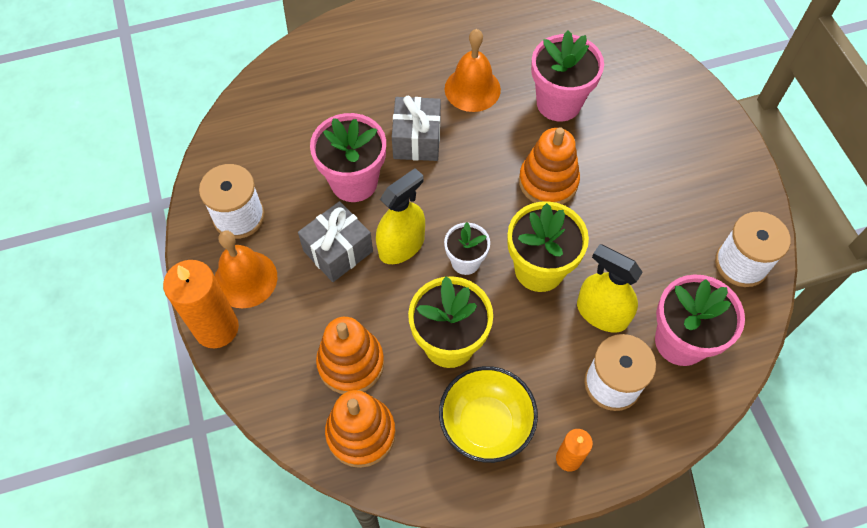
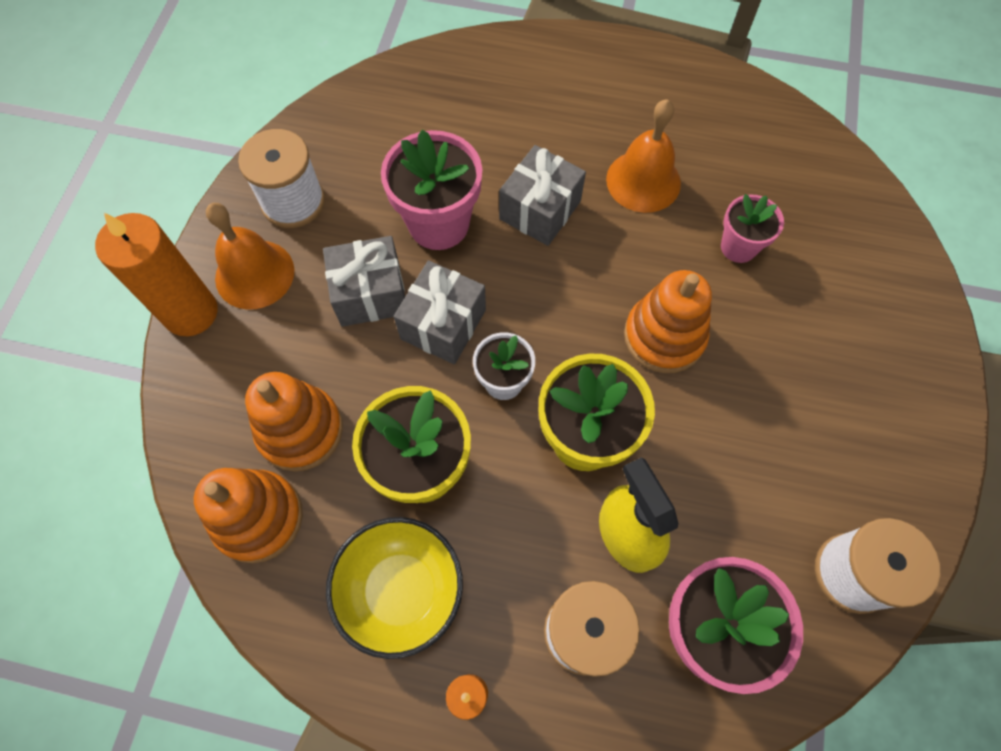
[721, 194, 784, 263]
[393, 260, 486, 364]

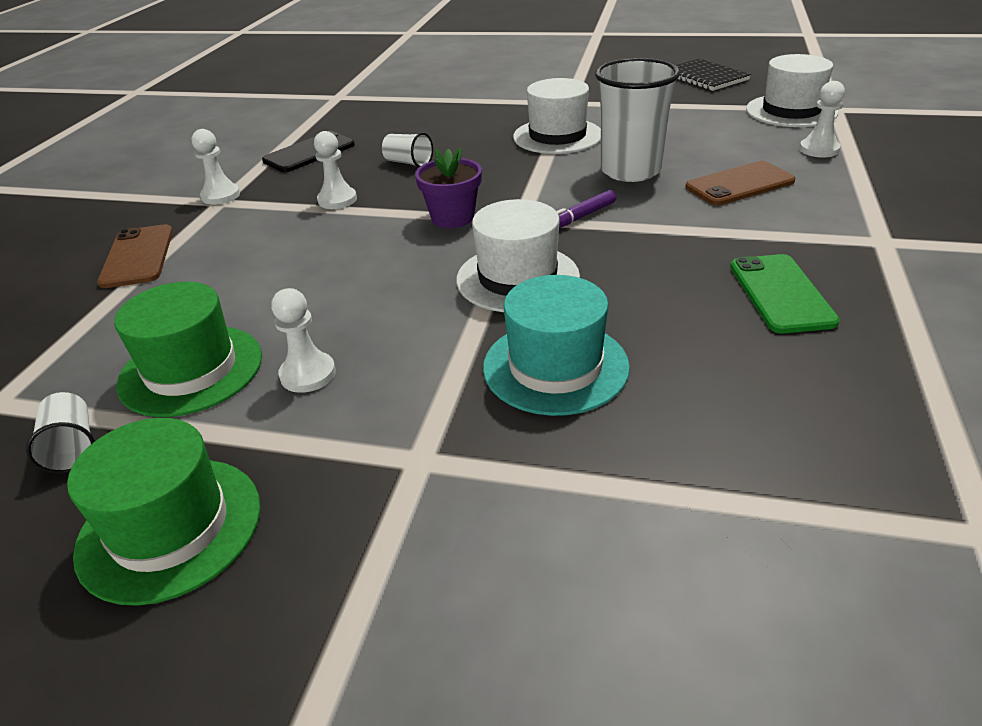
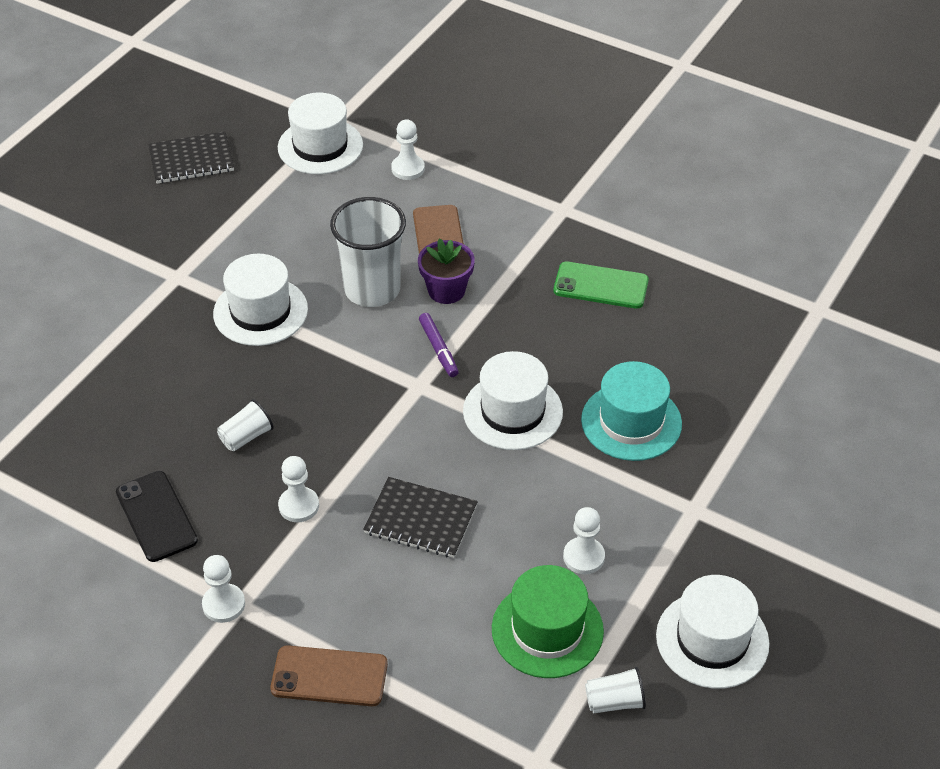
[418, 238, 475, 304]
[656, 575, 770, 689]
[363, 477, 478, 558]

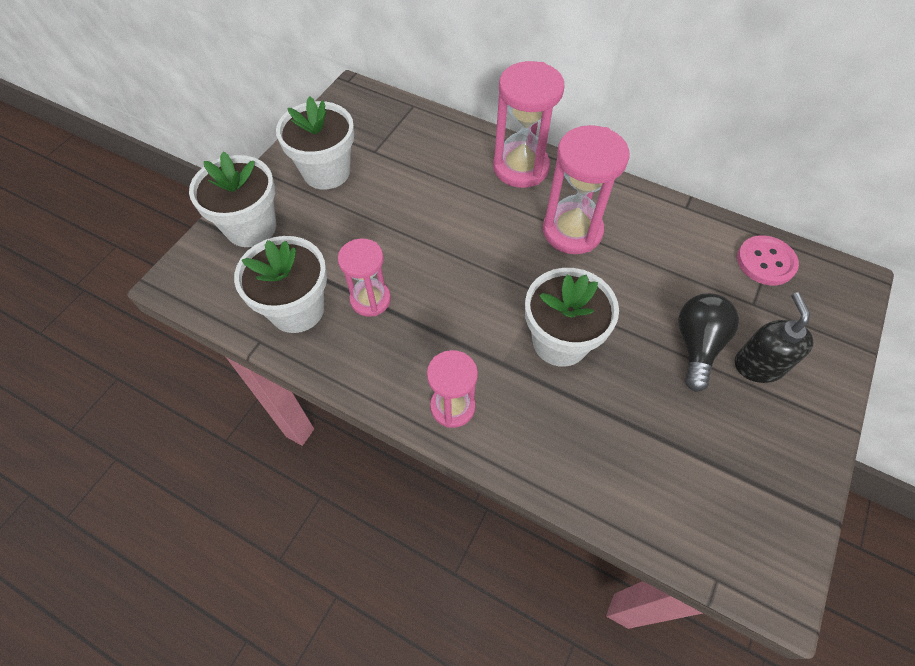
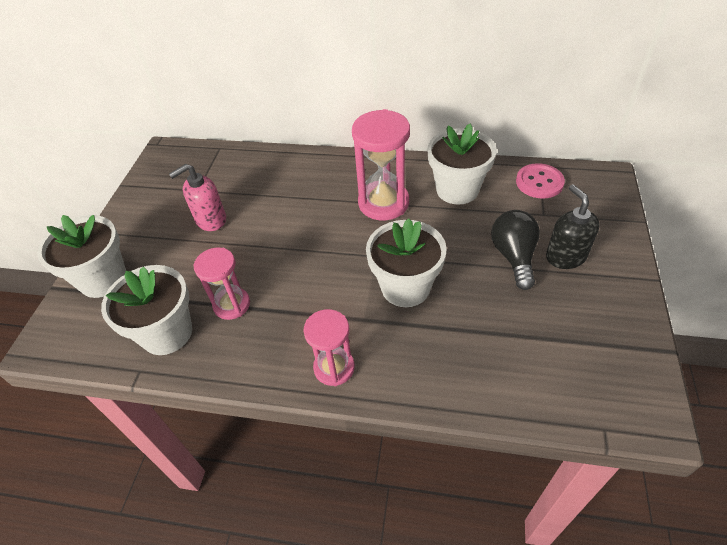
[493, 61, 565, 188] (first image)
[427, 123, 497, 205]
[169, 164, 226, 231]

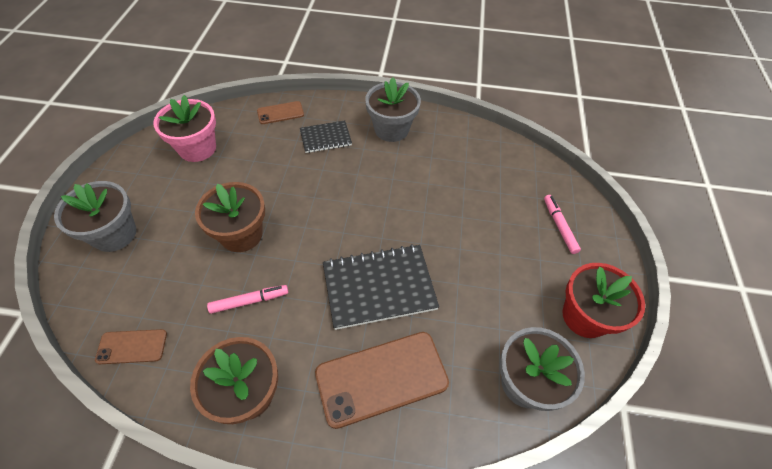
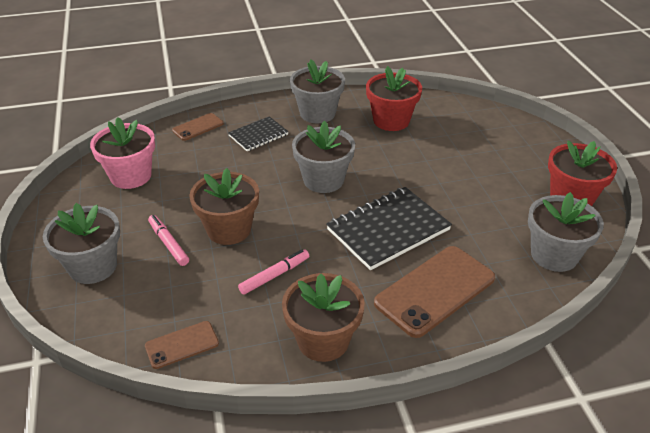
[148, 215, 189, 266]
[366, 66, 422, 131]
[292, 121, 355, 193]

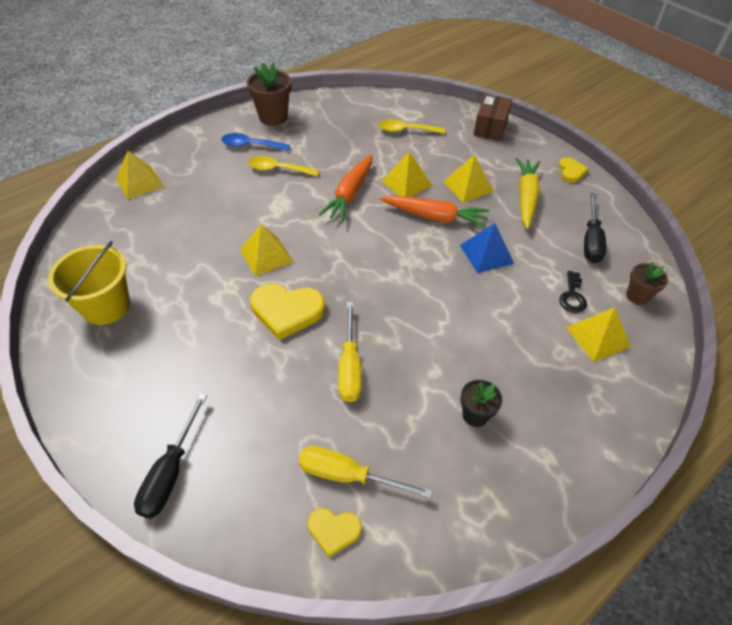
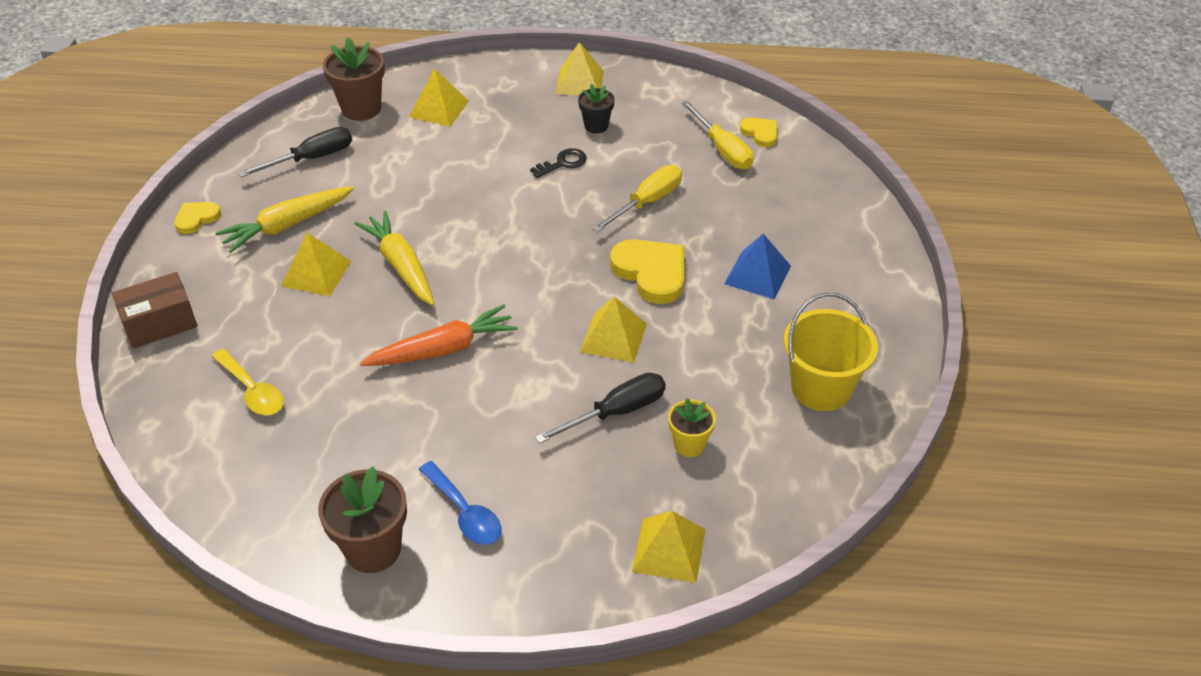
[555, 42, 604, 96]
[248, 156, 319, 176] (first image)
[355, 211, 434, 306]
[724, 234, 791, 299]
[323, 37, 385, 121]
[530, 148, 587, 178]
[535, 373, 666, 444]
[668, 398, 716, 457]

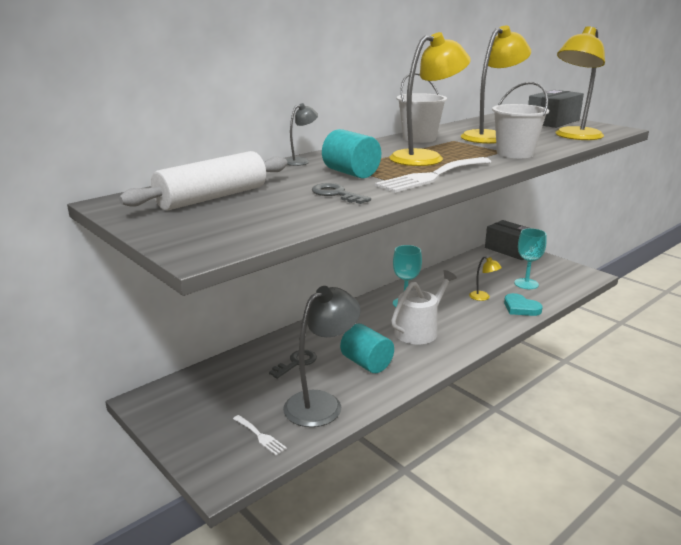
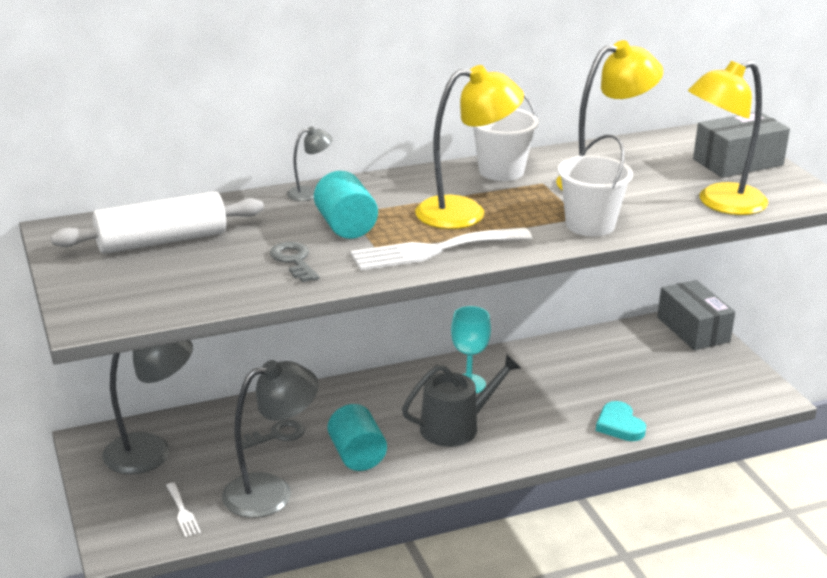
[514, 228, 547, 289] (first image)
[469, 256, 502, 301] (first image)
[402, 354, 521, 447]
[102, 340, 193, 474]

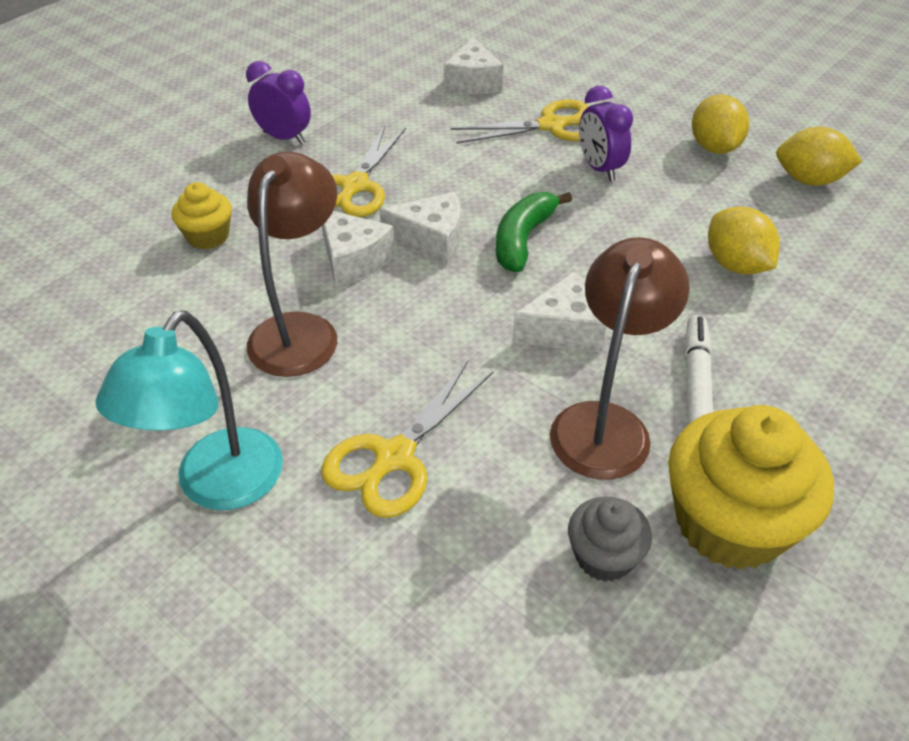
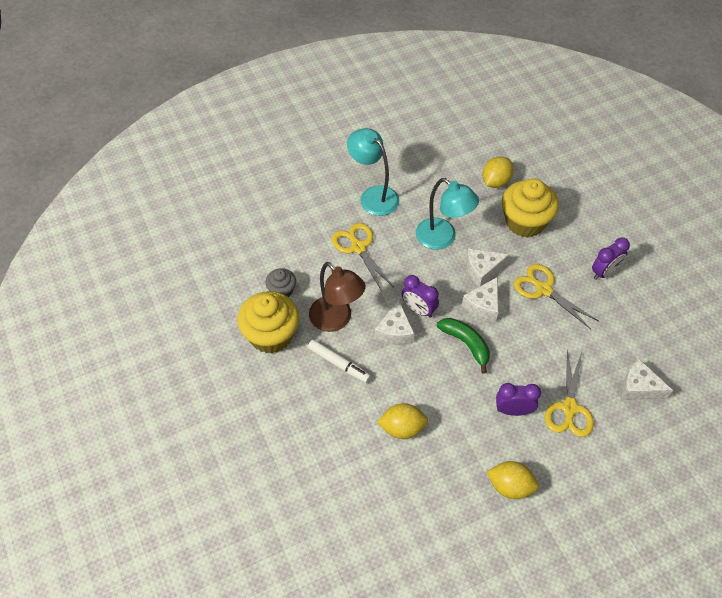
[482, 156, 514, 188]
[416, 178, 479, 250]
[502, 178, 559, 237]
[402, 275, 439, 318]

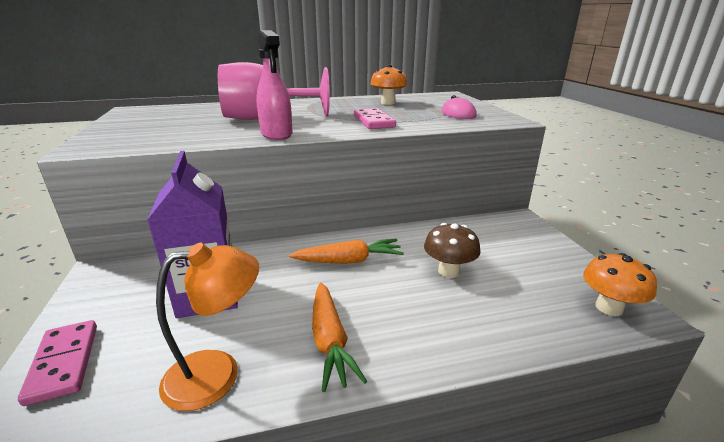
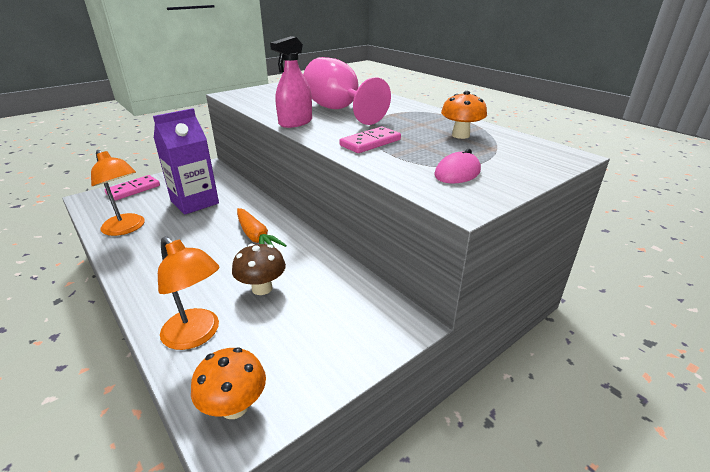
[312, 283, 367, 392] (first image)
[158, 236, 219, 350]

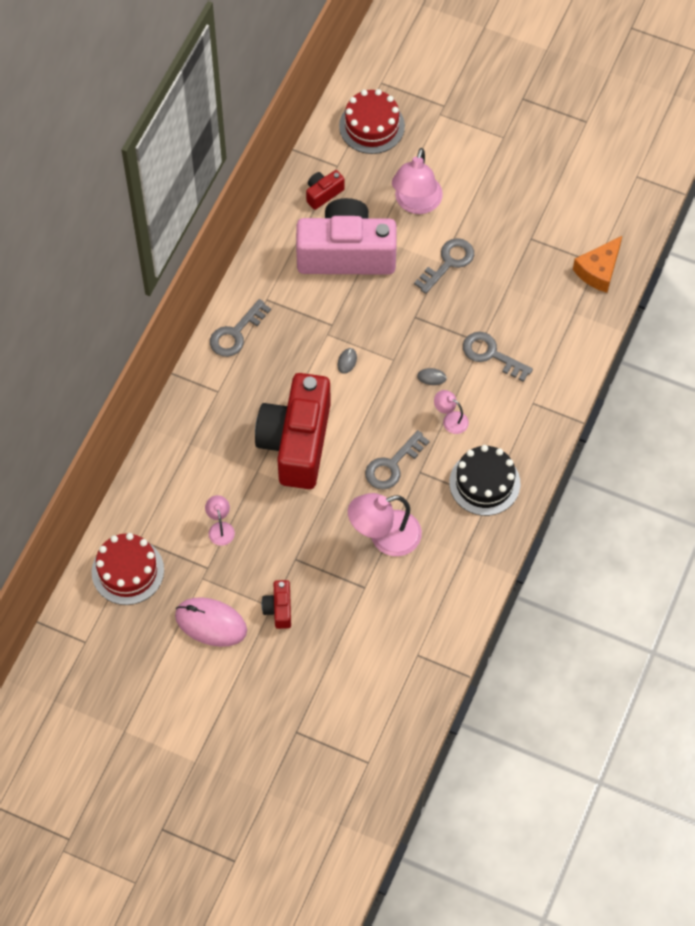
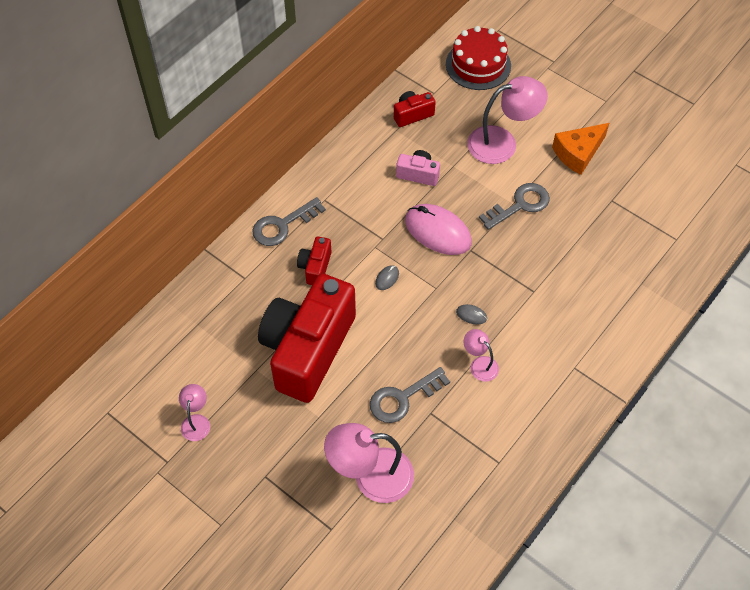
[467, 76, 548, 164]
[396, 150, 440, 186]
[552, 123, 609, 175]
[463, 332, 533, 382] (first image)
[449, 445, 520, 516] (first image)
[92, 533, 164, 605] (first image)
[297, 237, 332, 285]
[405, 204, 472, 255]

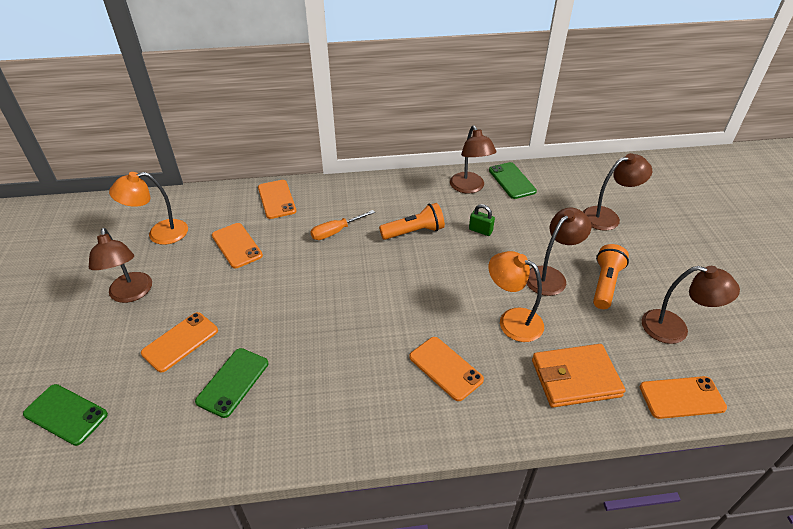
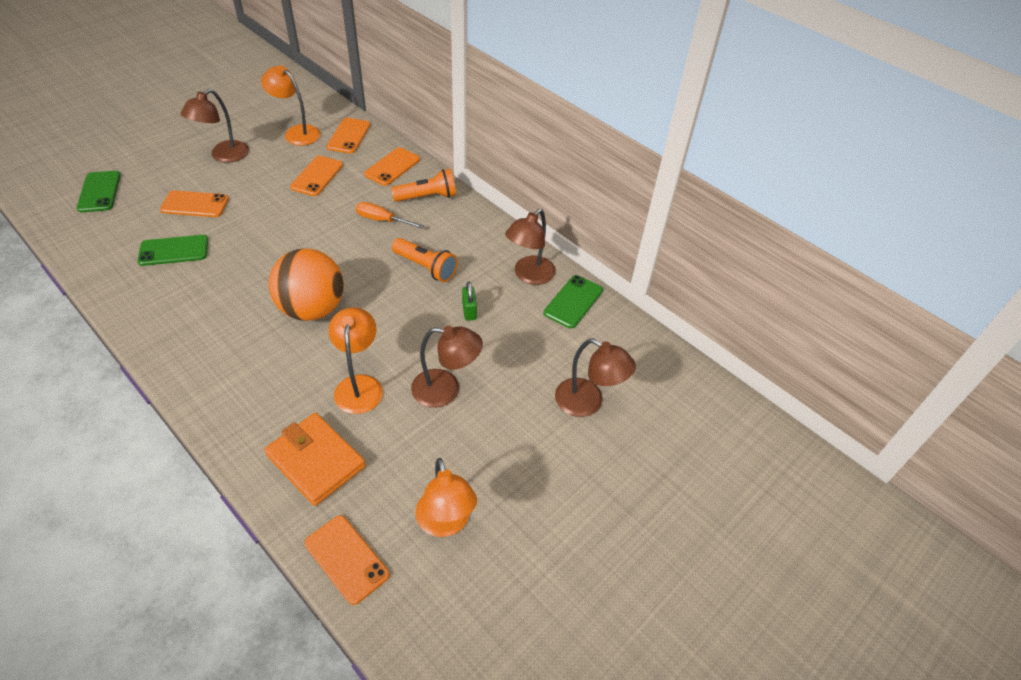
[391, 169, 456, 202]
[415, 458, 477, 537]
[327, 118, 370, 154]
[269, 248, 344, 321]

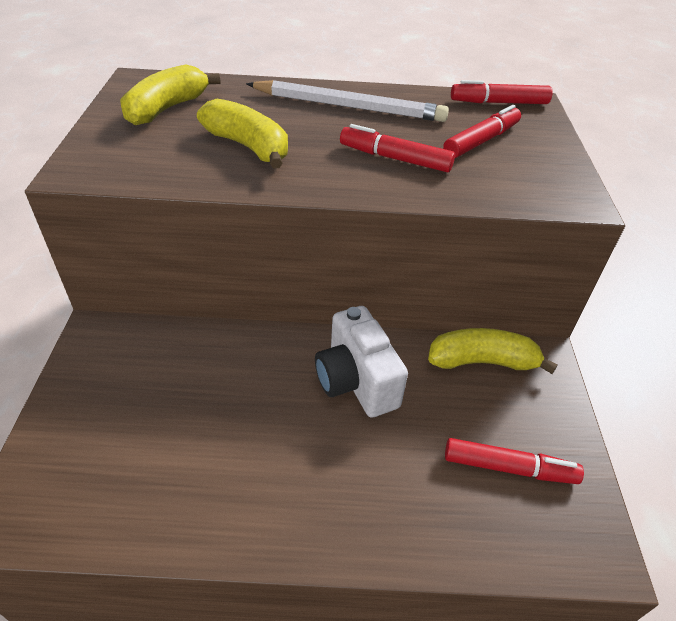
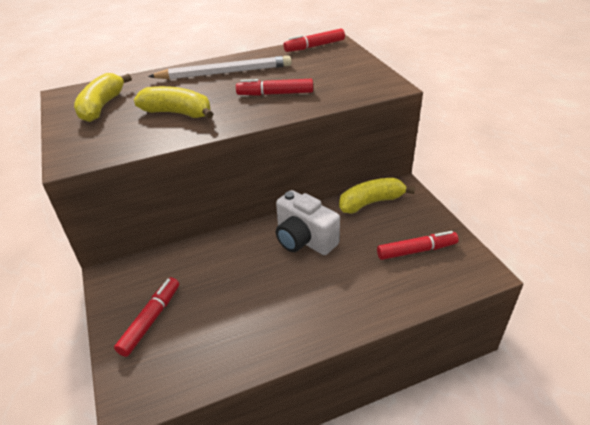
[114, 277, 179, 357]

